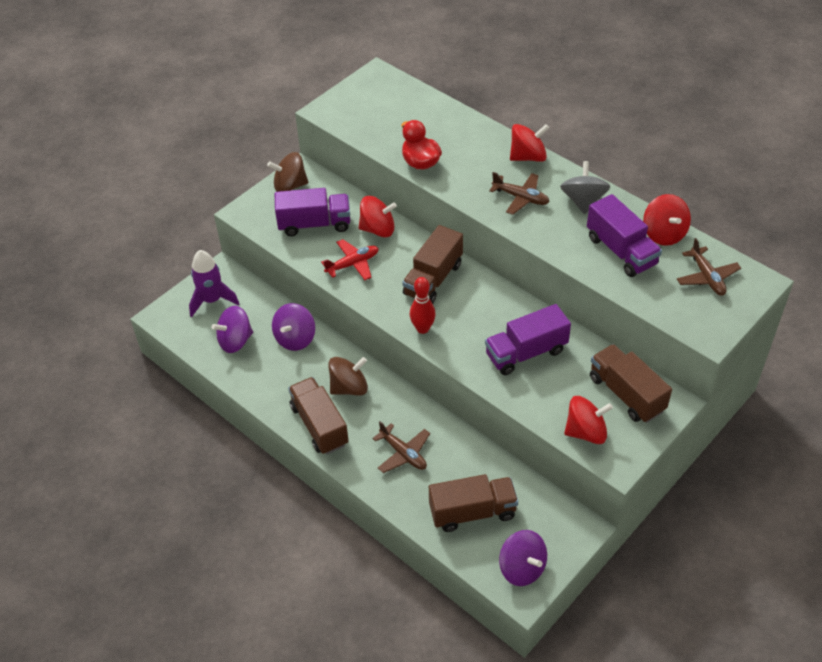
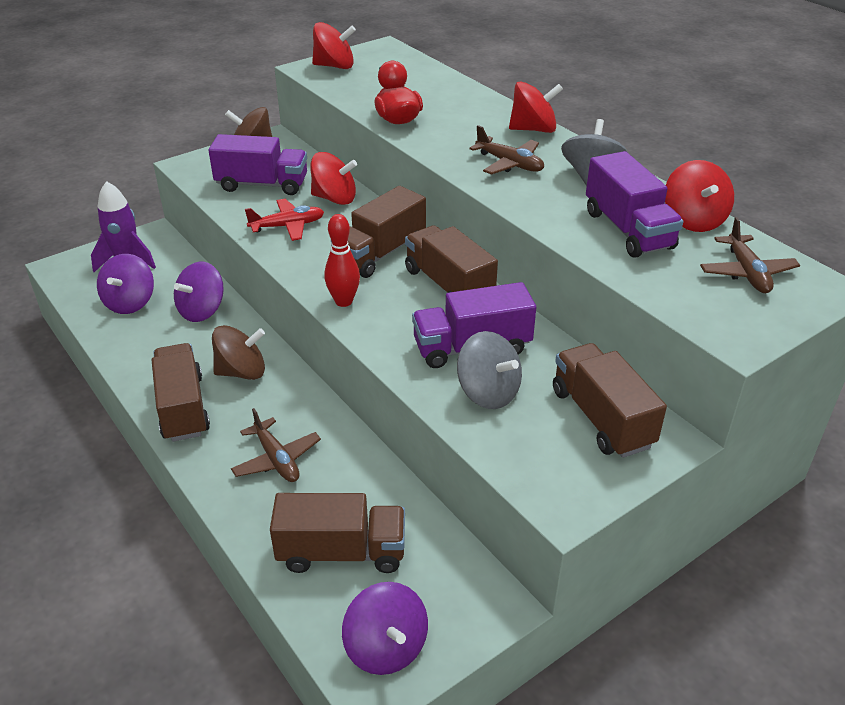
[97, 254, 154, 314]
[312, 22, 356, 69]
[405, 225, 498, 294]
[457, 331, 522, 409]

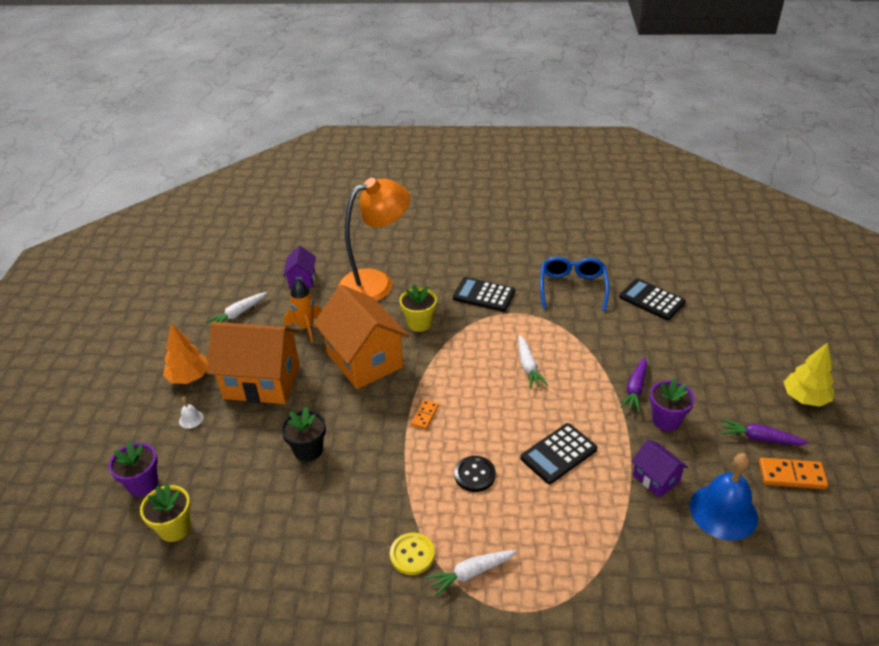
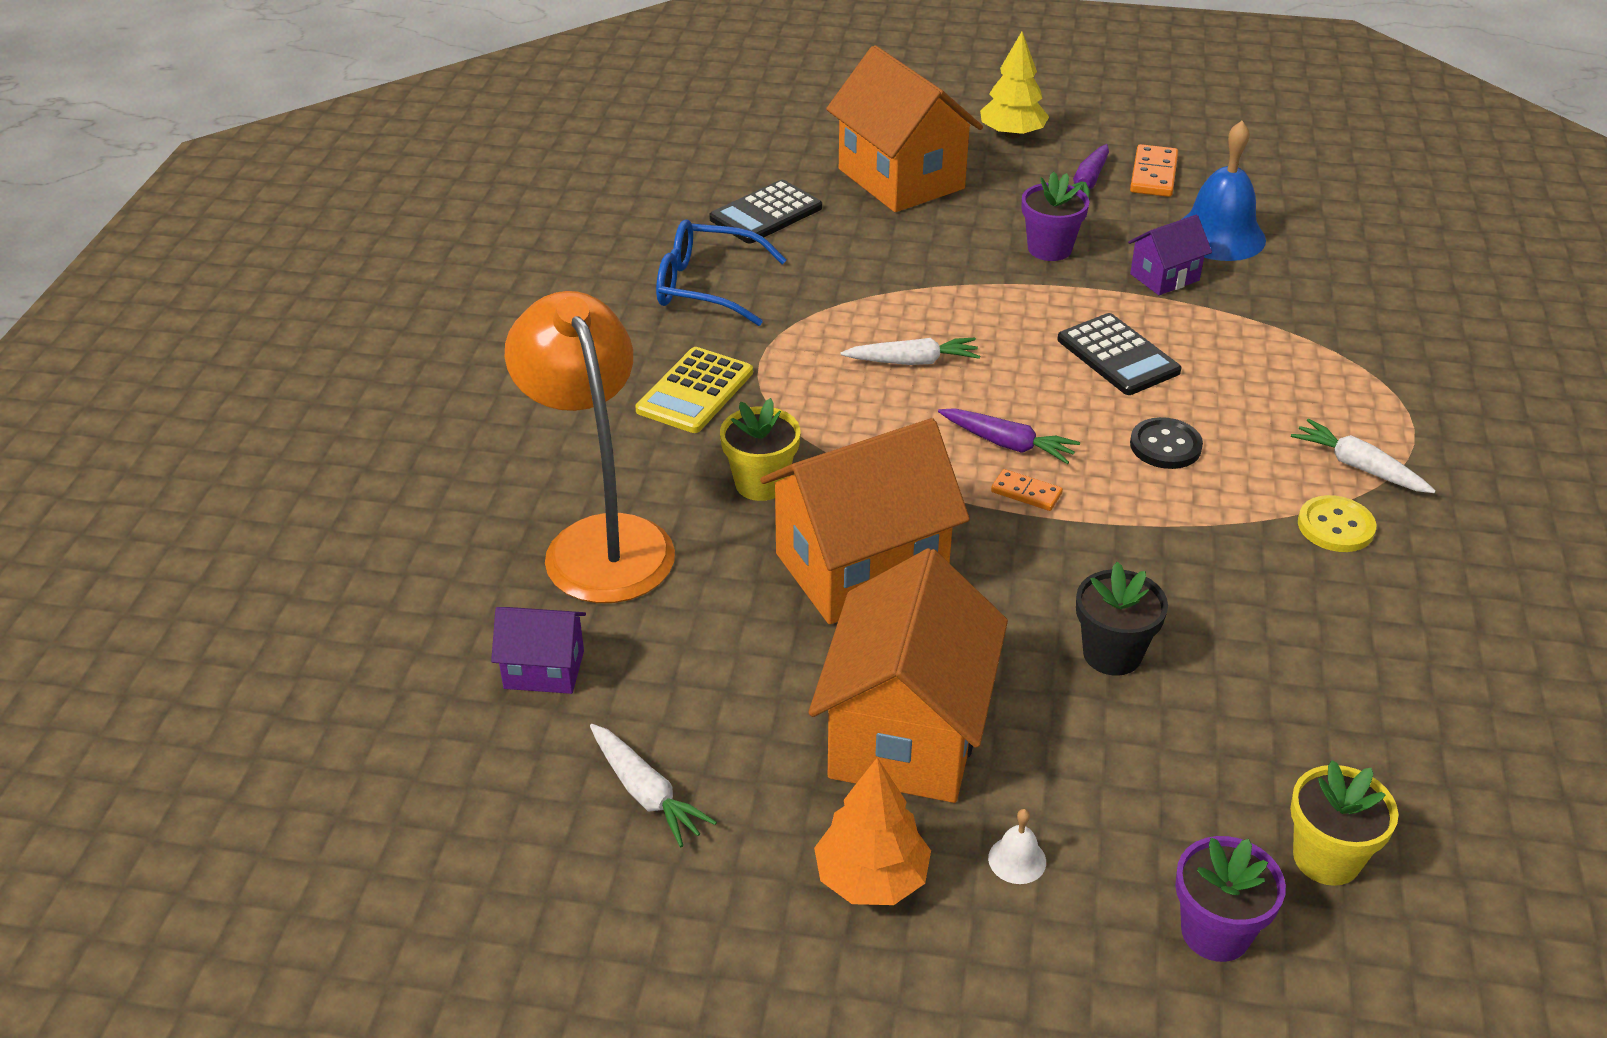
[635, 347, 753, 433]
[284, 278, 322, 343] (first image)
[938, 408, 1080, 464]
[1291, 419, 1436, 493]
[826, 45, 983, 212]

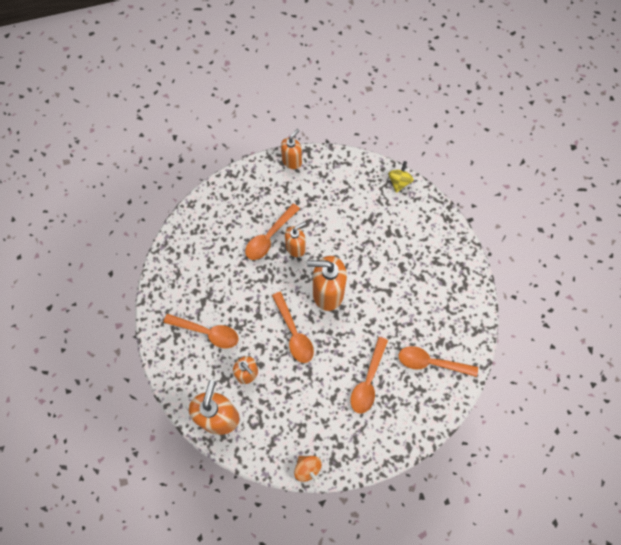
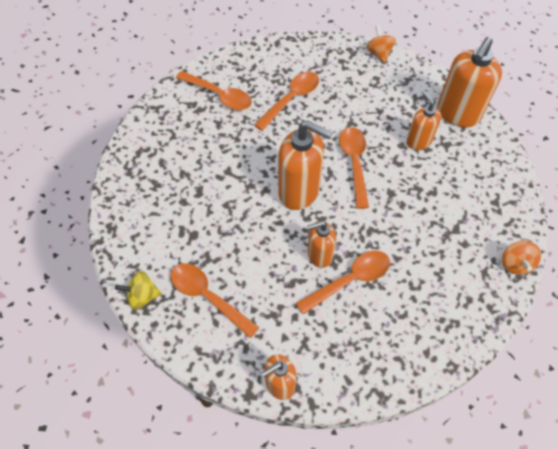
[115, 271, 162, 310]
[171, 263, 259, 338]
[502, 241, 541, 275]

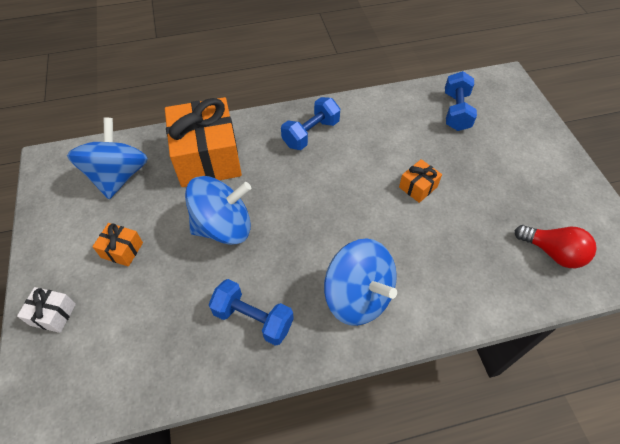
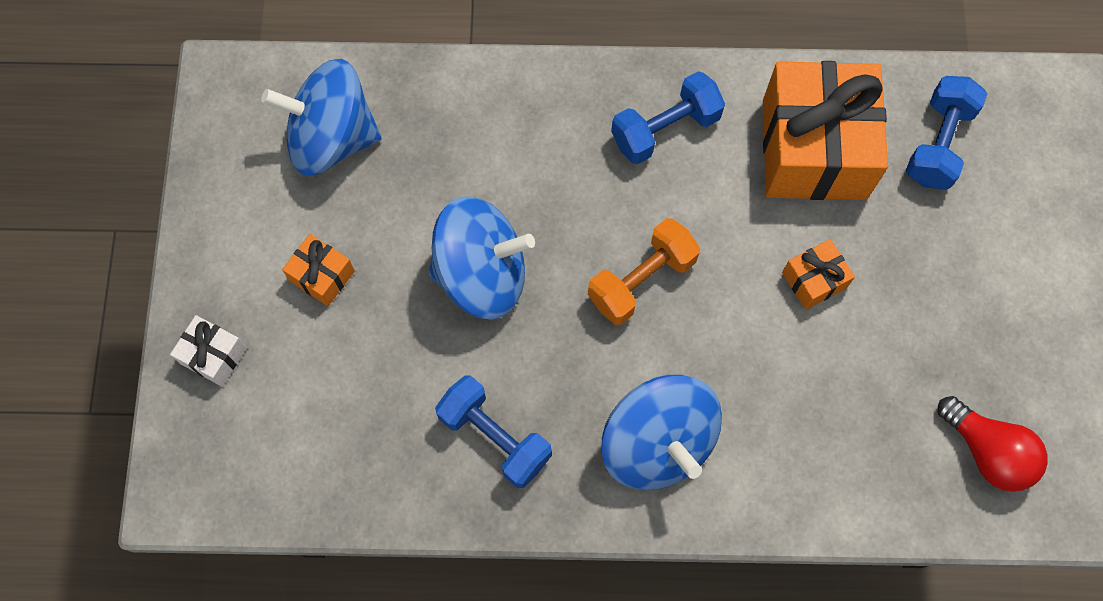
[763, 61, 888, 200]
[261, 59, 381, 176]
[588, 218, 700, 325]

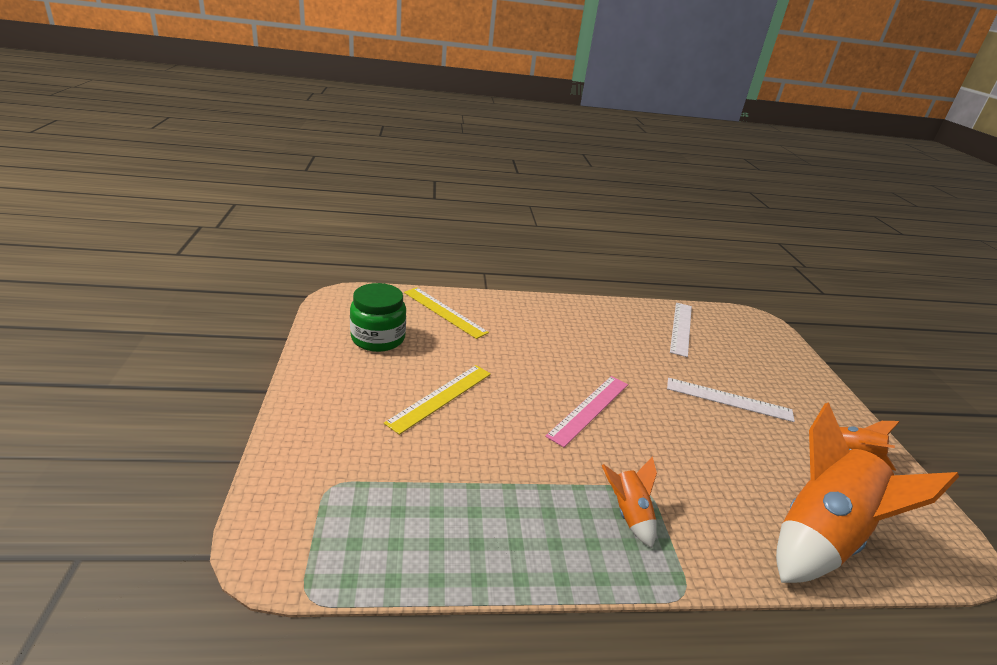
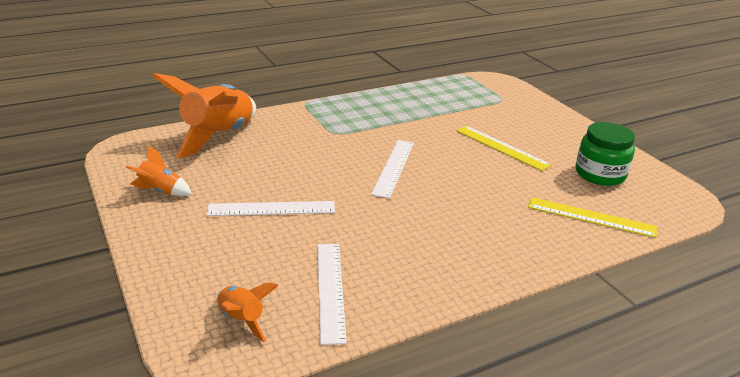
[456, 126, 552, 171]
[371, 140, 414, 199]
[217, 282, 279, 342]

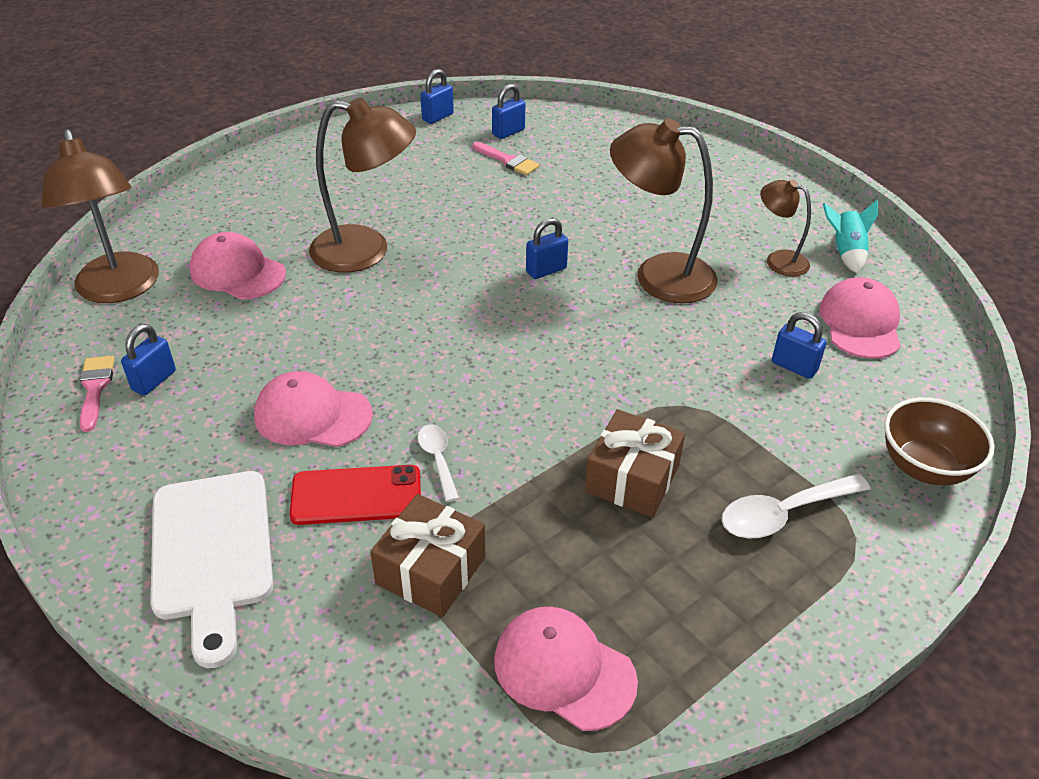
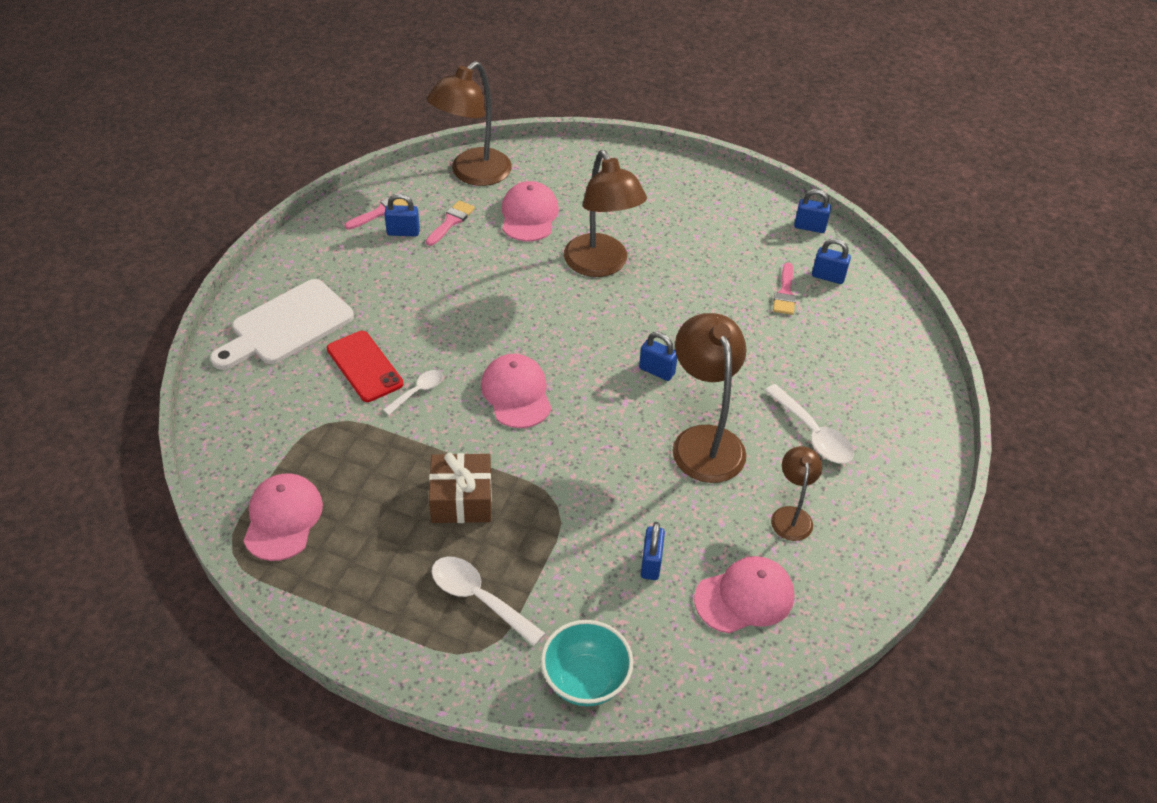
[823, 200, 878, 274] (first image)
[481, 354, 552, 428]
[541, 620, 633, 706]
[370, 494, 485, 617] (first image)
[426, 200, 475, 246]
[764, 384, 854, 464]

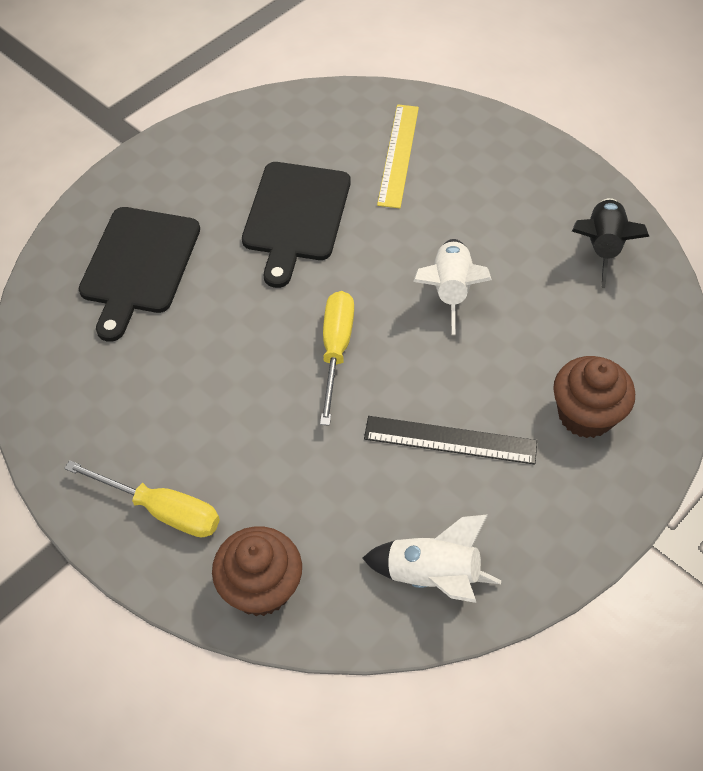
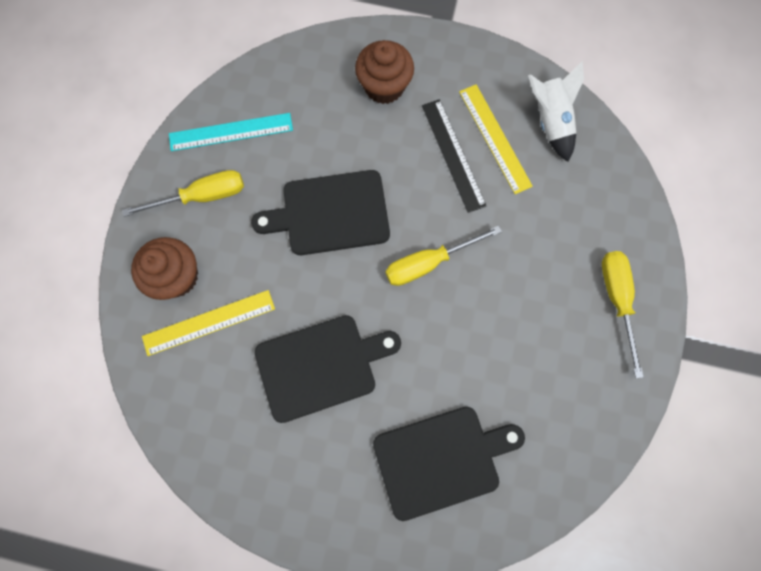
[169, 113, 293, 151]
[251, 170, 390, 255]
[131, 237, 198, 300]
[459, 84, 533, 194]
[122, 170, 244, 217]

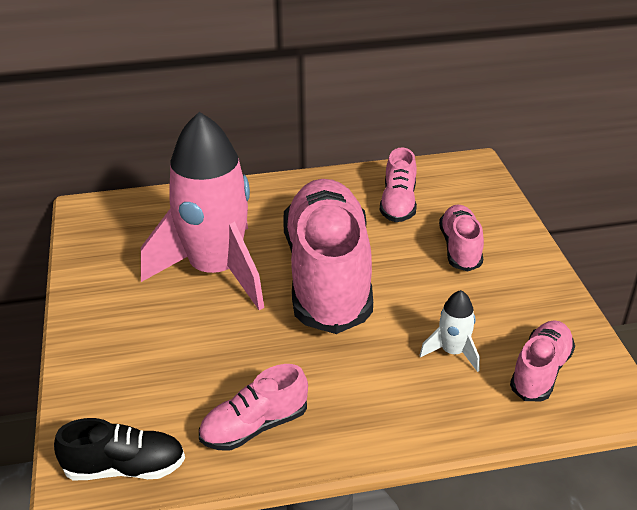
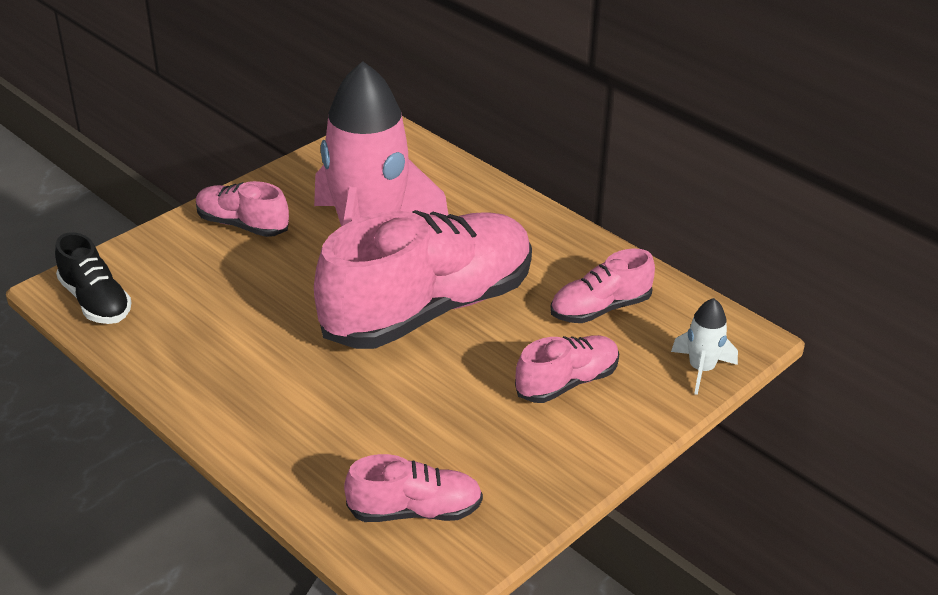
[671, 298, 738, 395]
[196, 181, 289, 237]

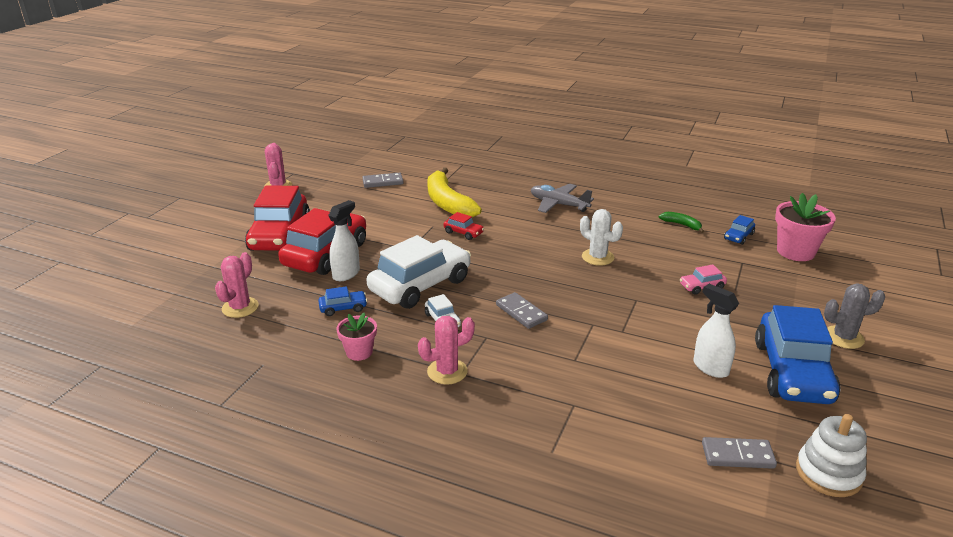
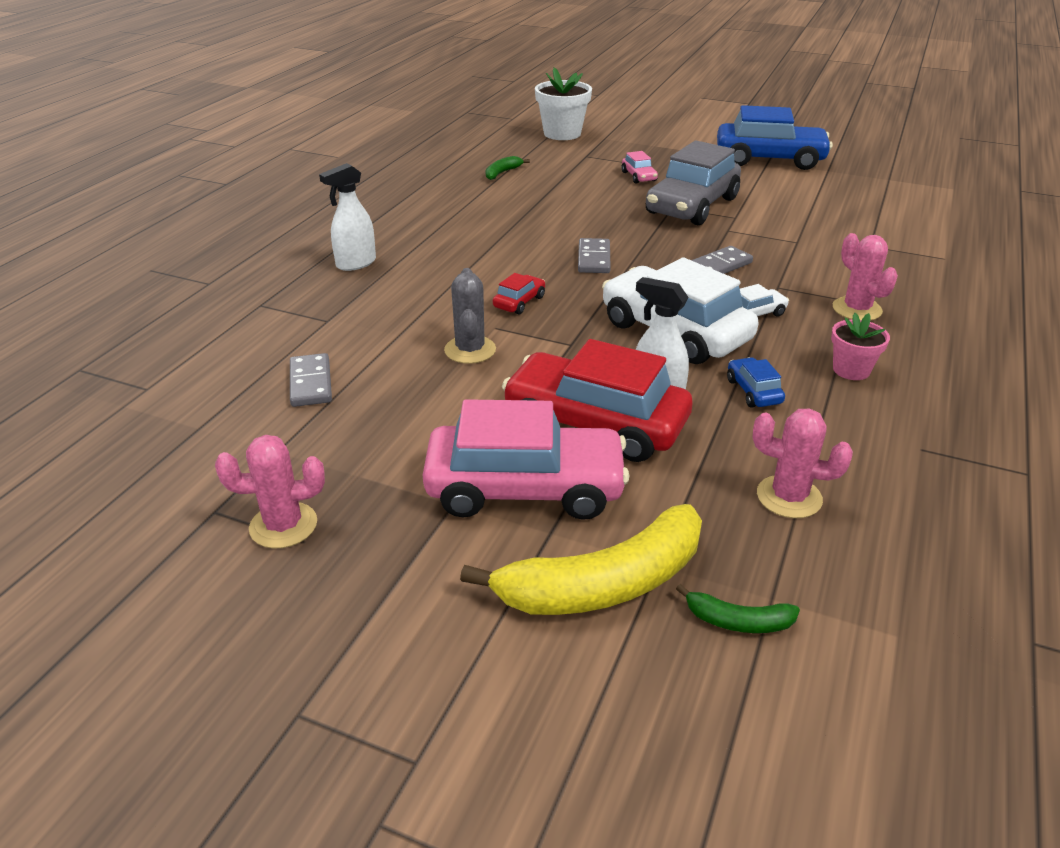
[460, 504, 702, 615]
[531, 184, 594, 213] (first image)
[423, 399, 630, 520]
[535, 67, 592, 140]
[580, 209, 623, 266] (first image)
[724, 215, 755, 245] (first image)
[319, 163, 376, 271]
[444, 268, 496, 364]
[796, 414, 867, 497] (first image)
[578, 238, 611, 273]
[646, 140, 741, 225]
[676, 584, 800, 633]

